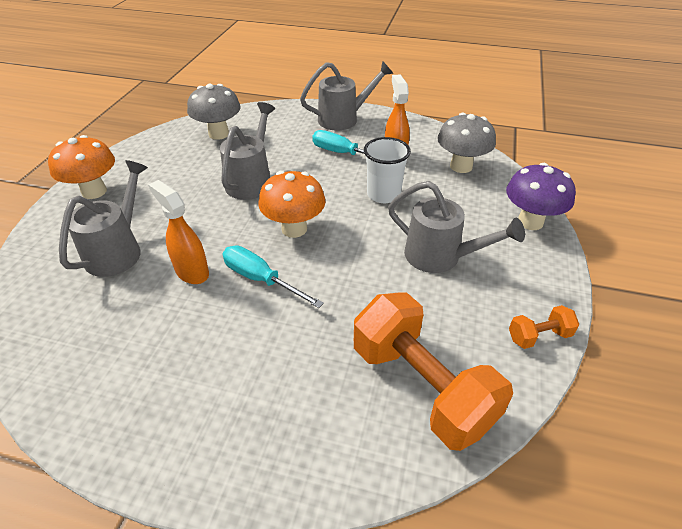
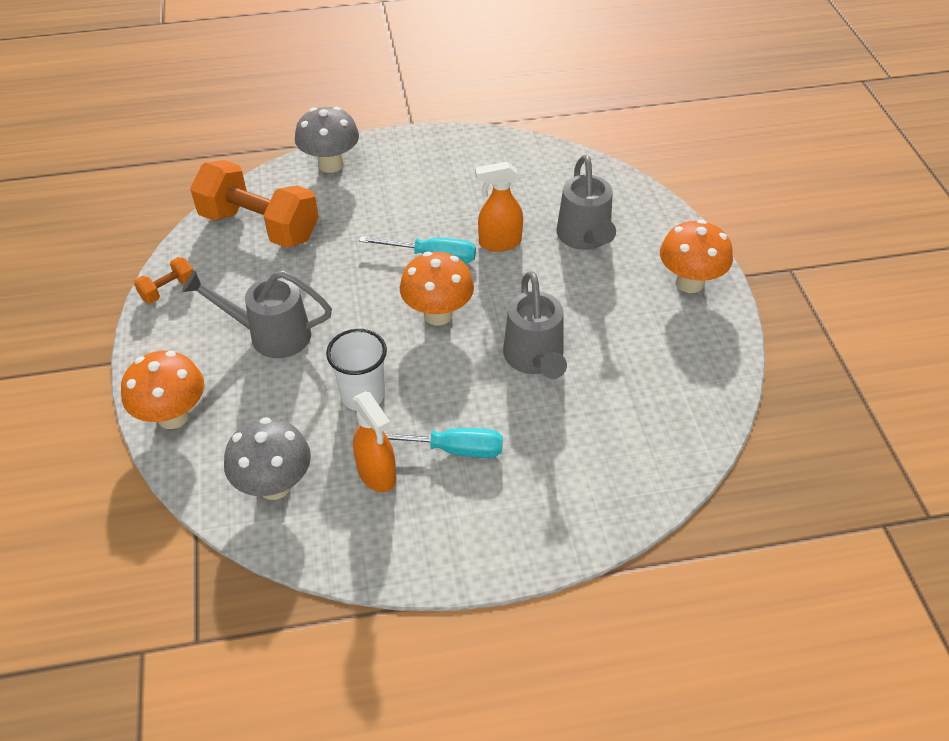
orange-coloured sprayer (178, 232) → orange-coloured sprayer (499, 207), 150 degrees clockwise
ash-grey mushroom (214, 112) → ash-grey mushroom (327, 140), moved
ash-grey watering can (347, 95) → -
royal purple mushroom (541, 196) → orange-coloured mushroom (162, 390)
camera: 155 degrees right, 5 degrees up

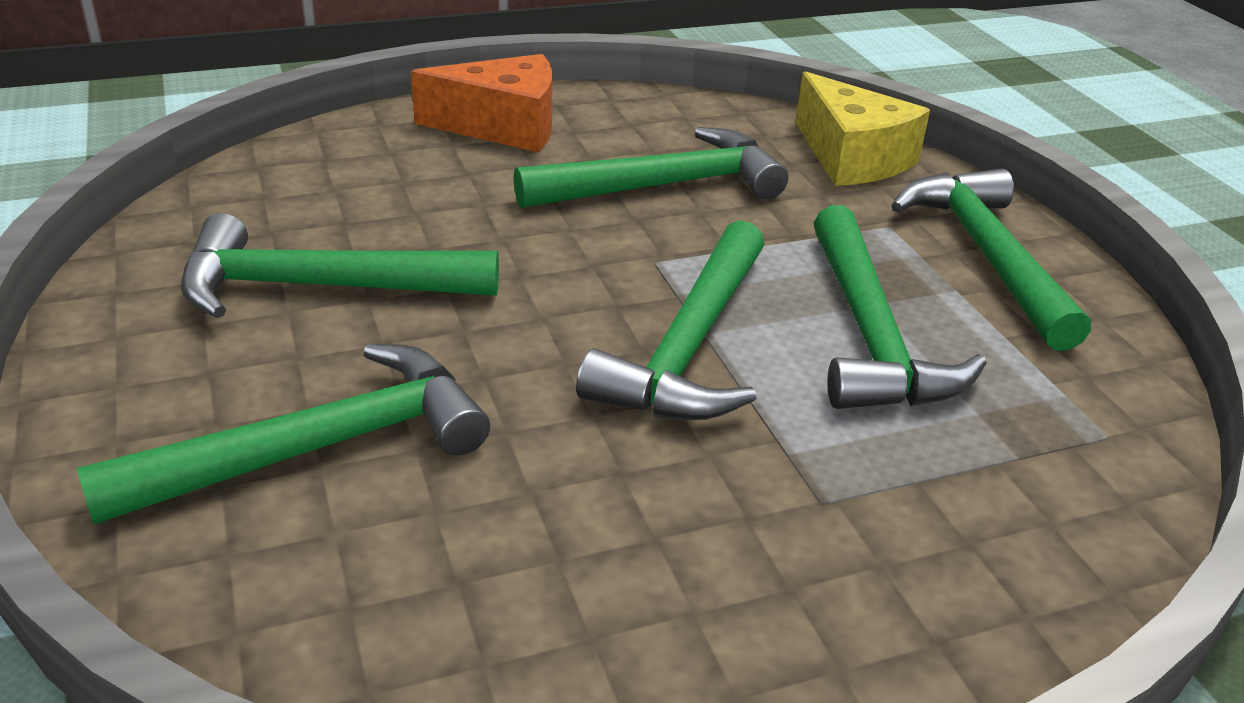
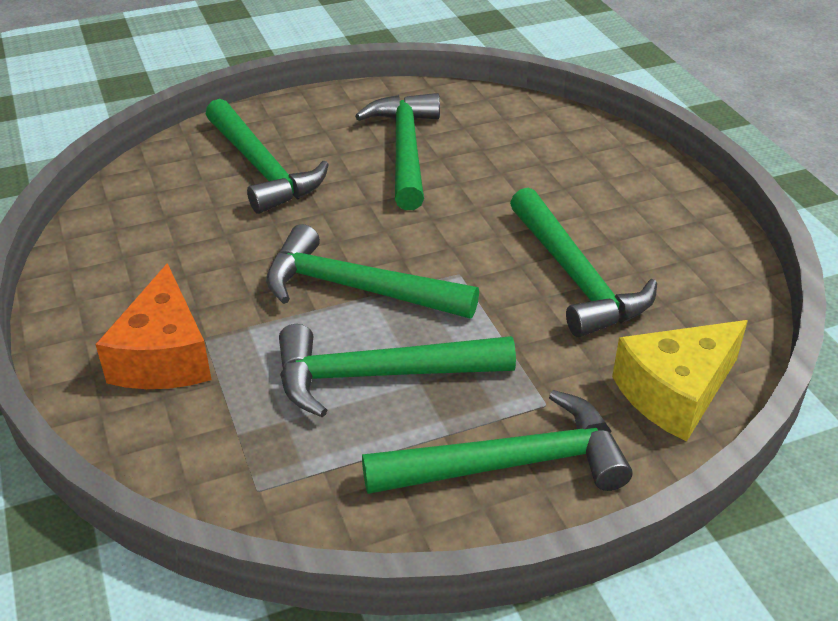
orange-coloured cheese wedge (482, 103) → orange-coloured cheese wedge (153, 326), moved
camera: 90 degrees right, 5 degrees up

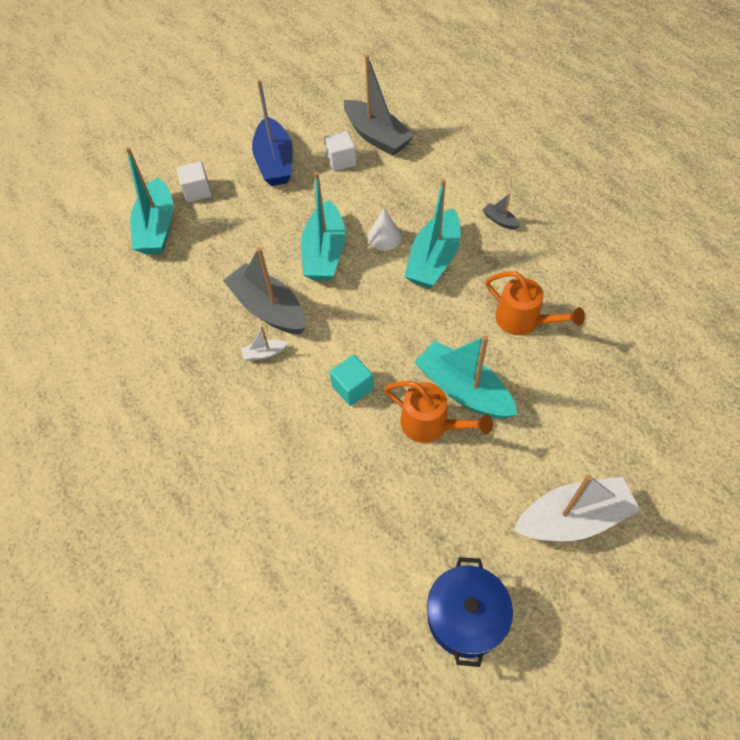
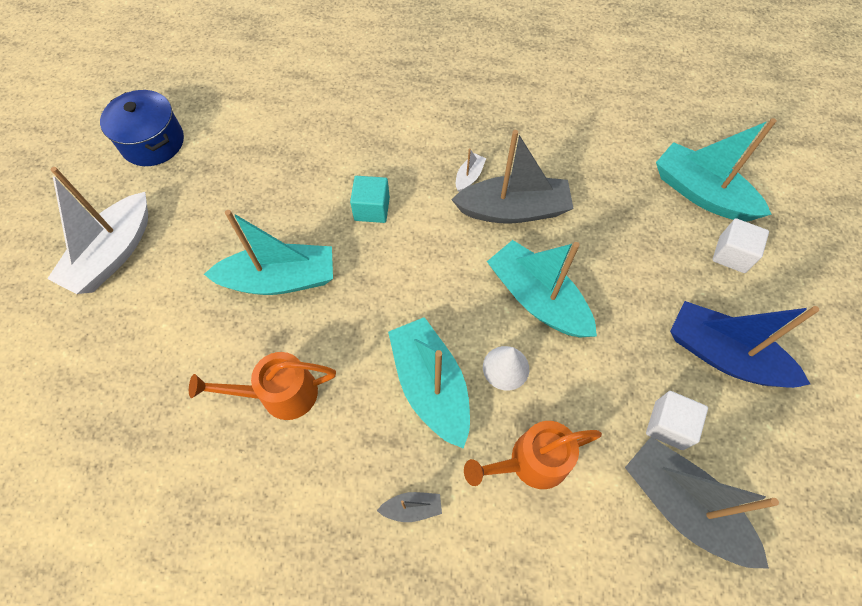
ash-grey toy boat (379, 105) → ash-grey toy boat (702, 503), 45 degrees clockwise
orange-coloured watering can (438, 412) → orange-coloured watering can (533, 455), moved
camera: 130 degrees right, 5 degrees up

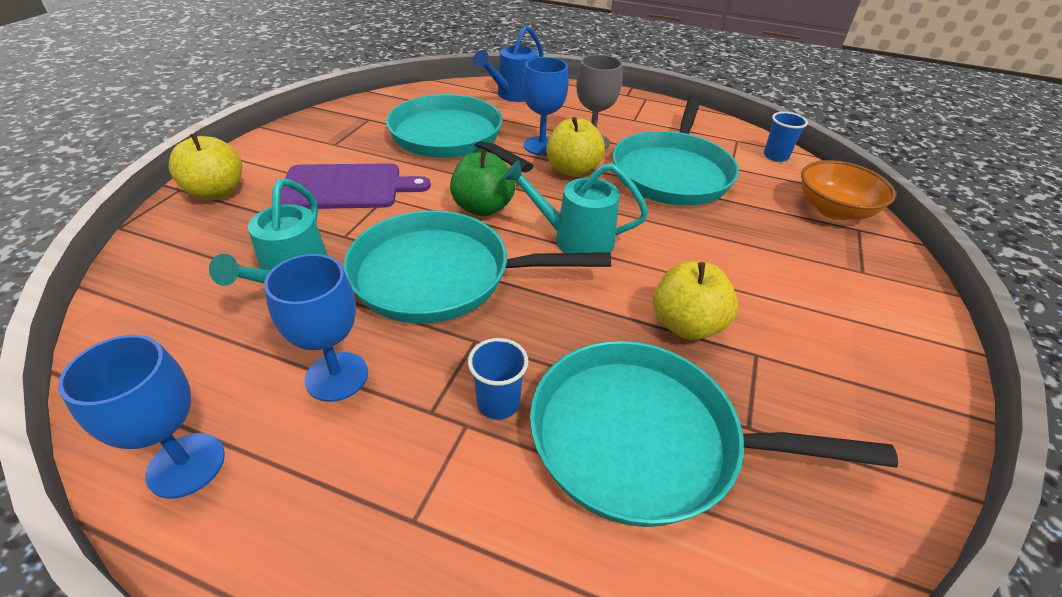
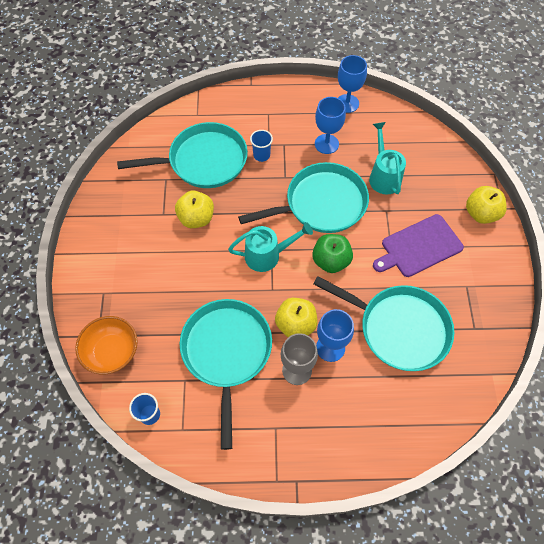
royal blue watering can (508, 63) → -
camera: 160 degrees right, 20 degrees up

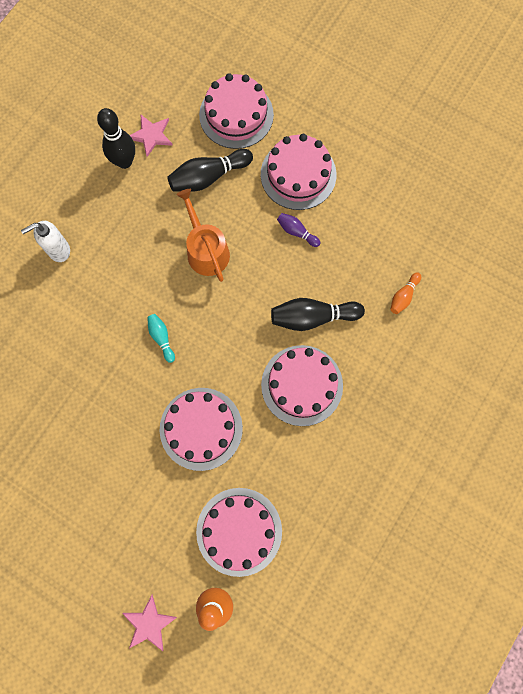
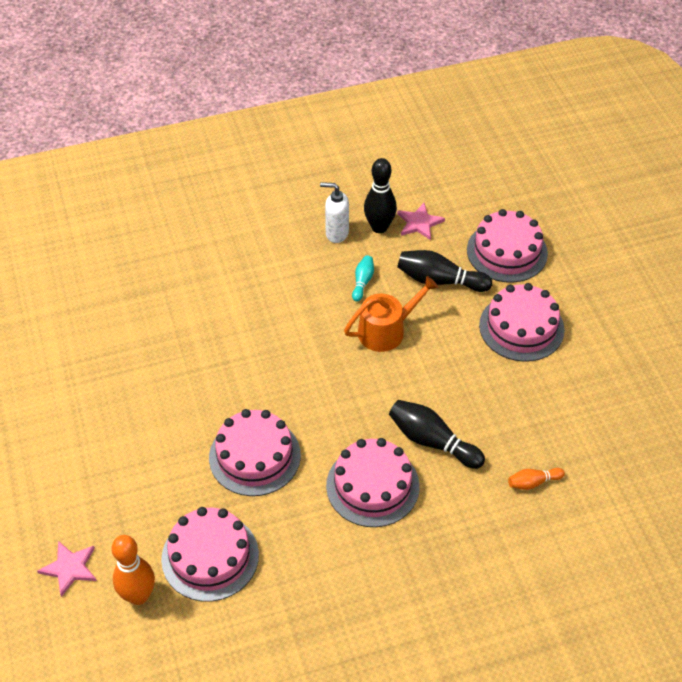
pure white soap dispenser (45, 241) → pure white soap dispenser (334, 212), moved
turquoise bowling pin (161, 338) → turquoise bowling pin (363, 278), moved
orange-coloured watering can (203, 235) → orange-coloured watering can (391, 314), 45 degrees clockwise
royal purple bowling pin (298, 230) → -
camera: 40 degrees right, 25 degrees down

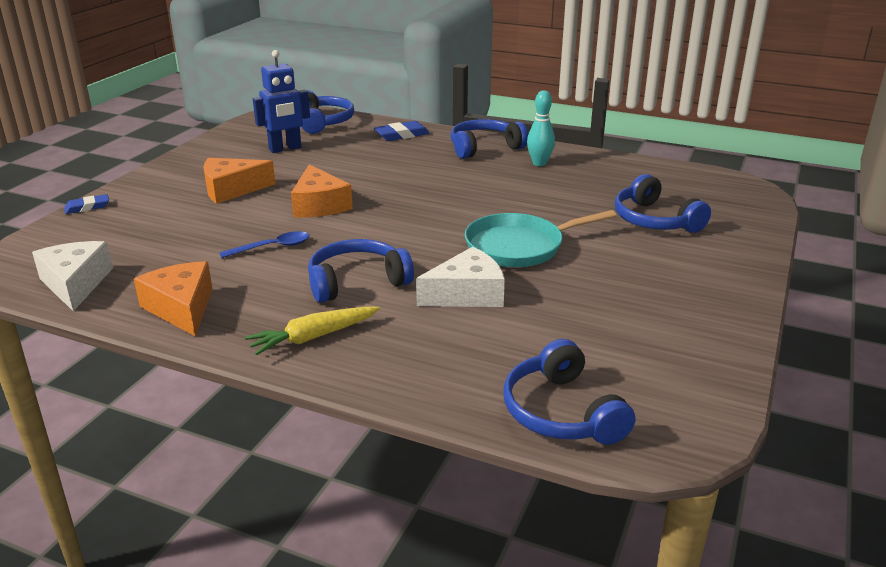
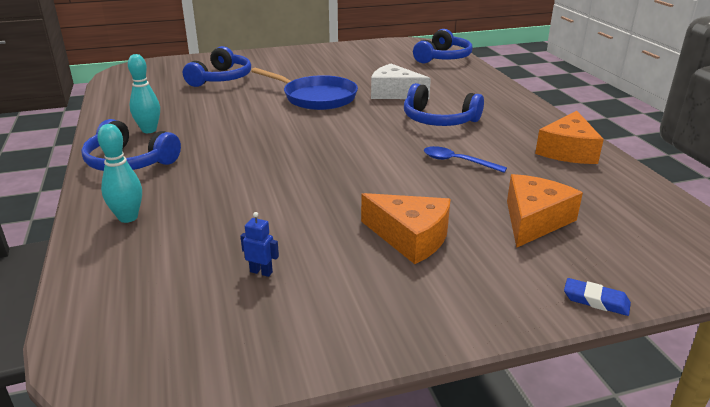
pure white cheese wedge (72, 276) → -
bright yellow carrot (312, 331) → -
royal blue toy robot (281, 101) → royal blue toy robot (259, 244), x0.44
orange-coloured cheese wedge (322, 190) → orange-coloured cheese wedge (545, 211), moved
royal blue headphones (327, 112) → -
royal blue pencil eraser (402, 131) → turquoise bowling pin (120, 173)
turquoise skillet (540, 238) → royal blue skillet (304, 89)
camera: 130 degrees left, 0 degrees up

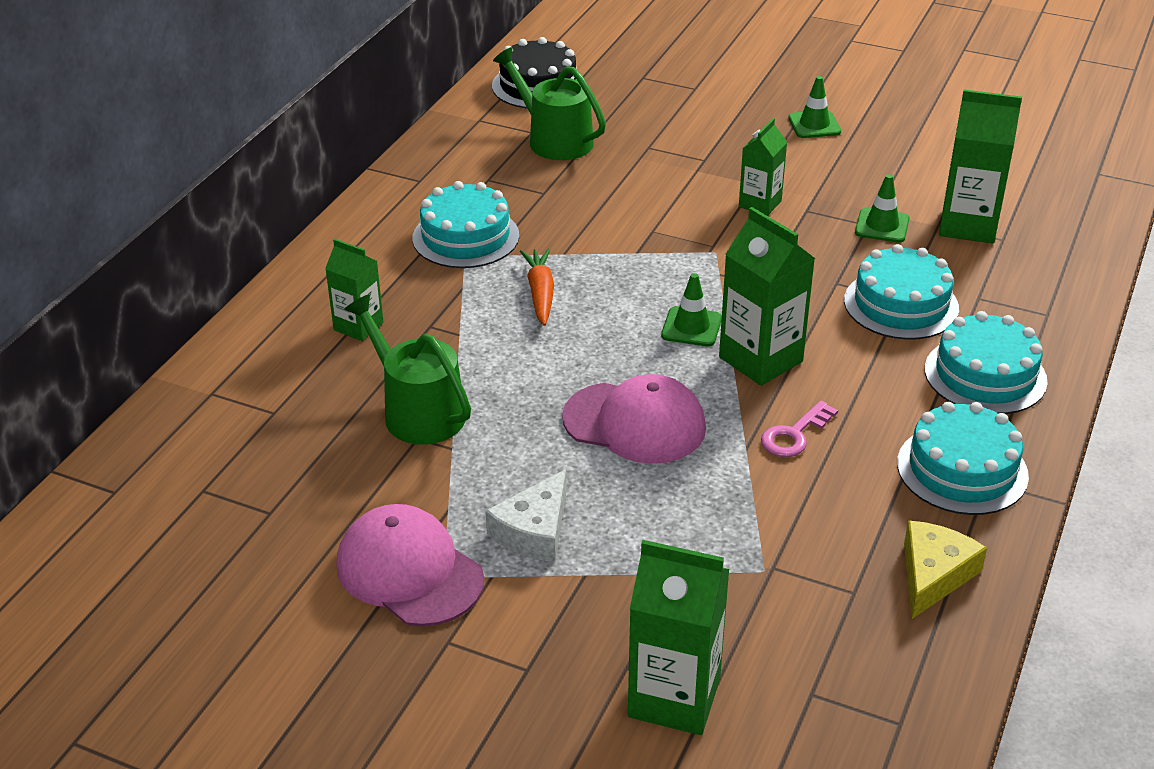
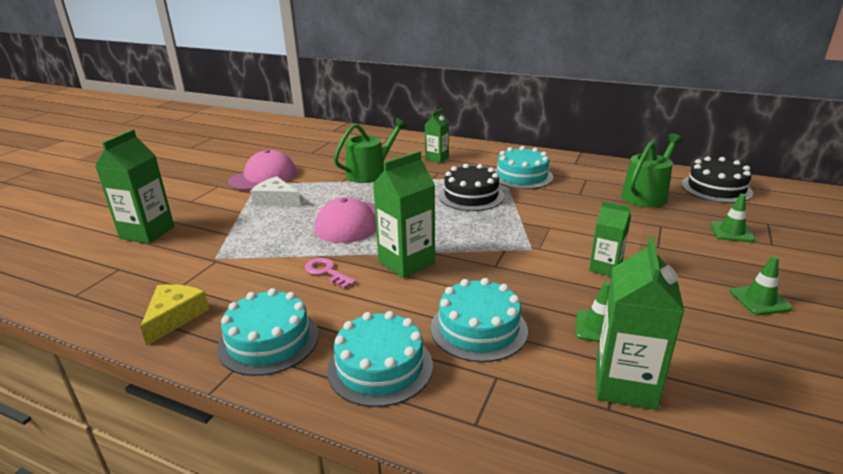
orange-coloured carrot (537, 287) → ebony layer cake (471, 187)
green safety cone (691, 310) → green safety cone (732, 218), moved
bright yellow cheese wedge (945, 569) → bright yellow cheese wedge (174, 315), 105 degrees counterclockwise
camera: 90 degrees right, 10 degrees down

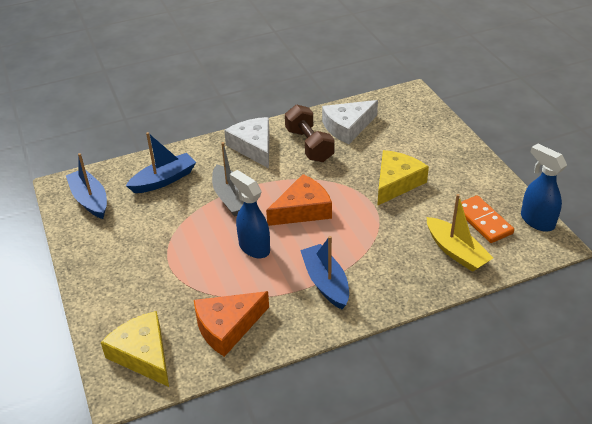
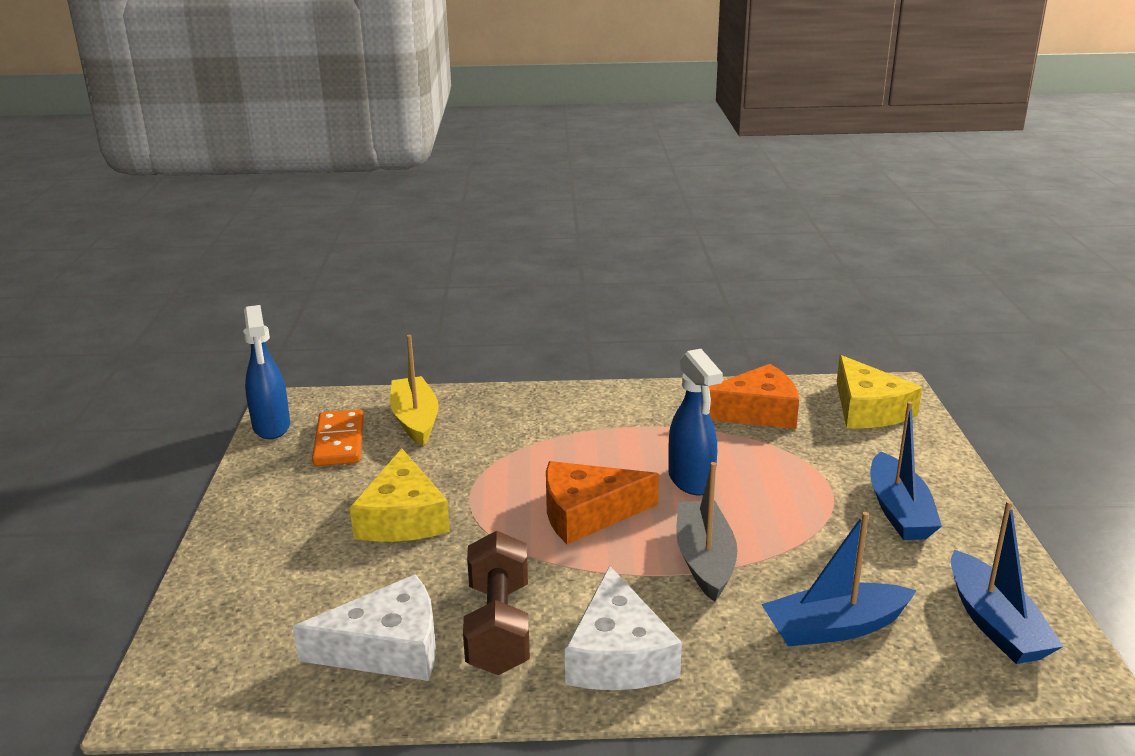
royal blue toy boat (324, 272) → royal blue toy boat (906, 471), moved
bright yellow cheese wedge (403, 178) → bright yellow cheese wedge (400, 495), 60 degrees counterclockwise
camera: 160 degrees left, 15 degrees down

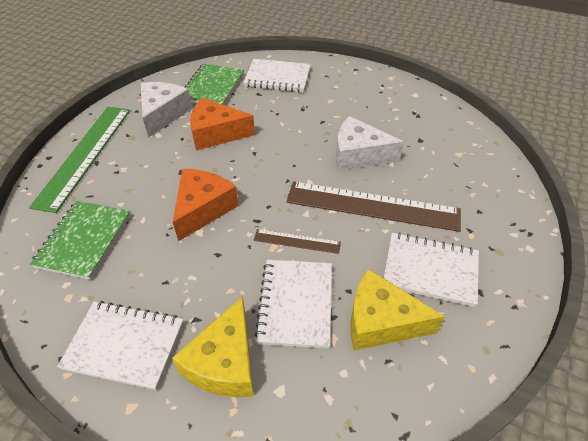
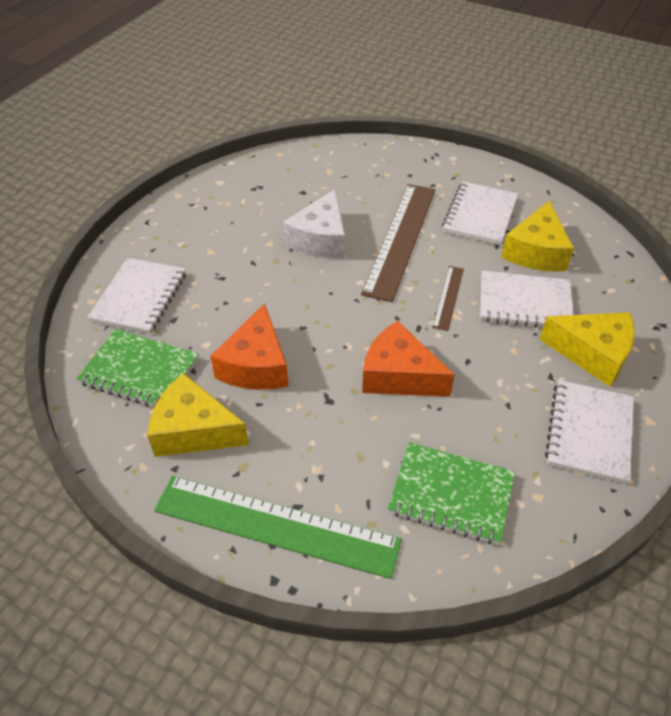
pure white cheese wedge (166, 110) → bright yellow cheese wedge (198, 415)
camera: 85 degrees left, 0 degrees up

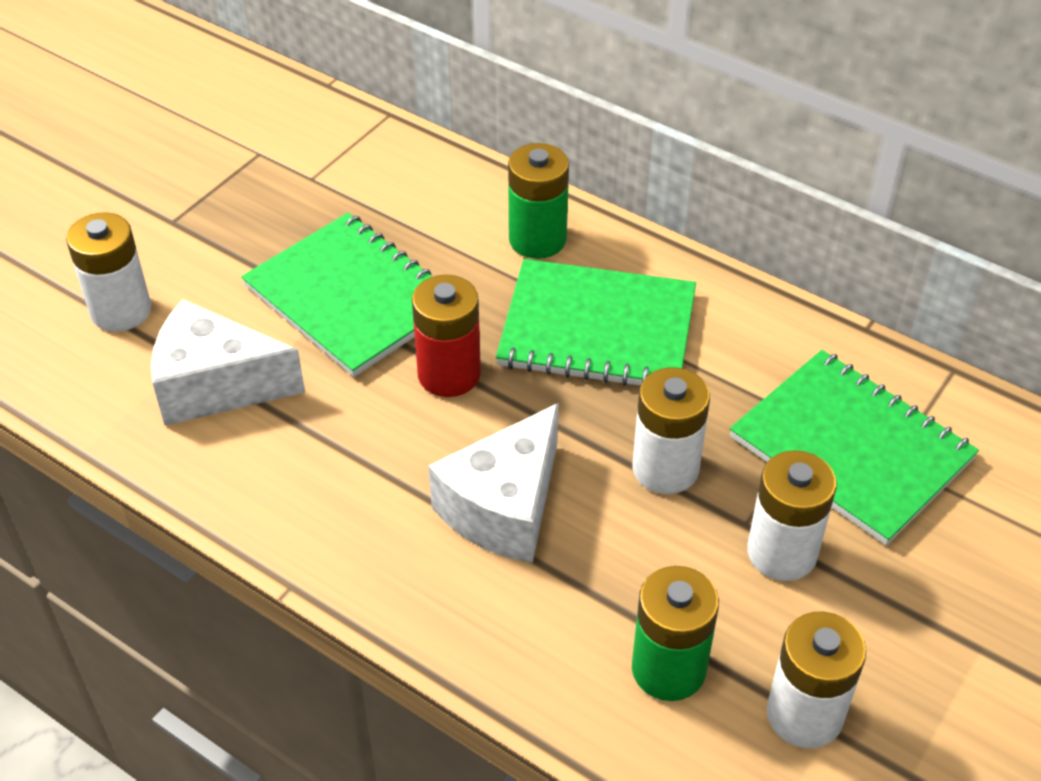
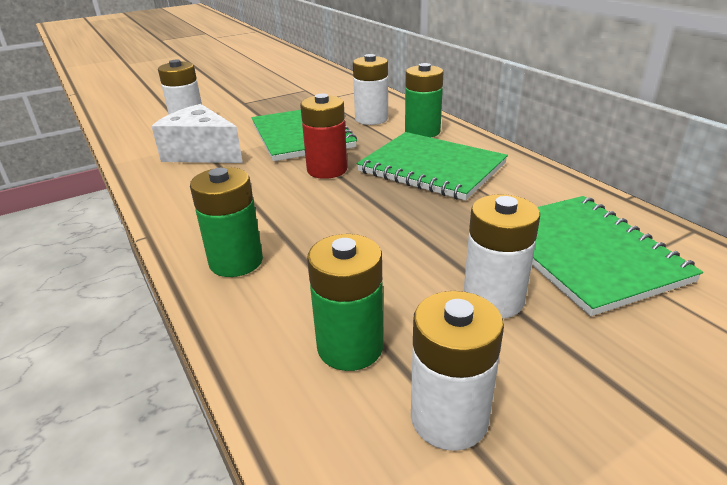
pure white cheese wedge (493, 483) → -
pure white battery (671, 430) → pure white battery (370, 89), moved
- → green battery (226, 222)
camera: 25 degrees right, 15 degrees down

